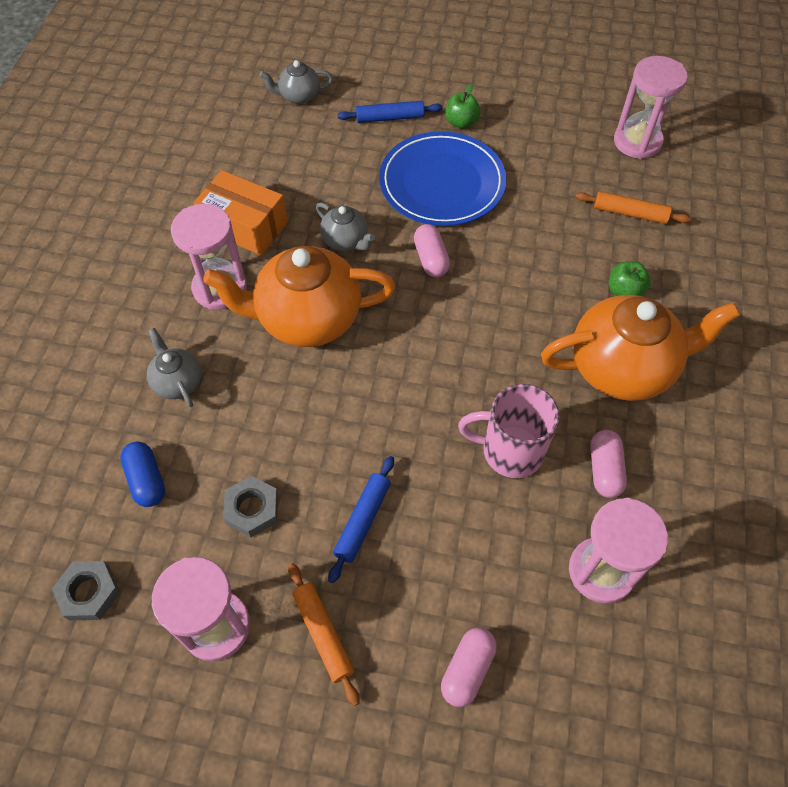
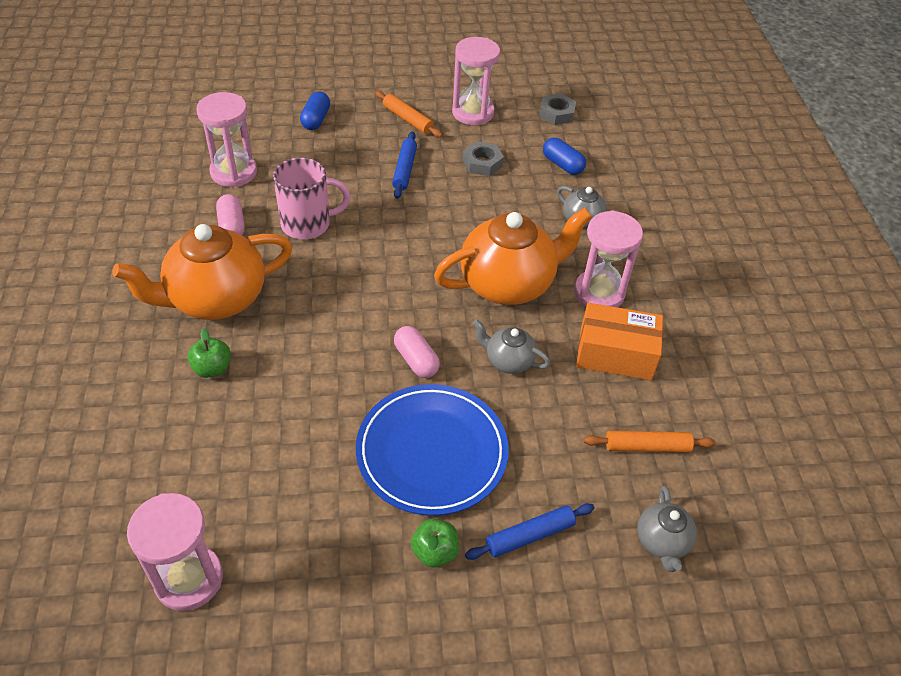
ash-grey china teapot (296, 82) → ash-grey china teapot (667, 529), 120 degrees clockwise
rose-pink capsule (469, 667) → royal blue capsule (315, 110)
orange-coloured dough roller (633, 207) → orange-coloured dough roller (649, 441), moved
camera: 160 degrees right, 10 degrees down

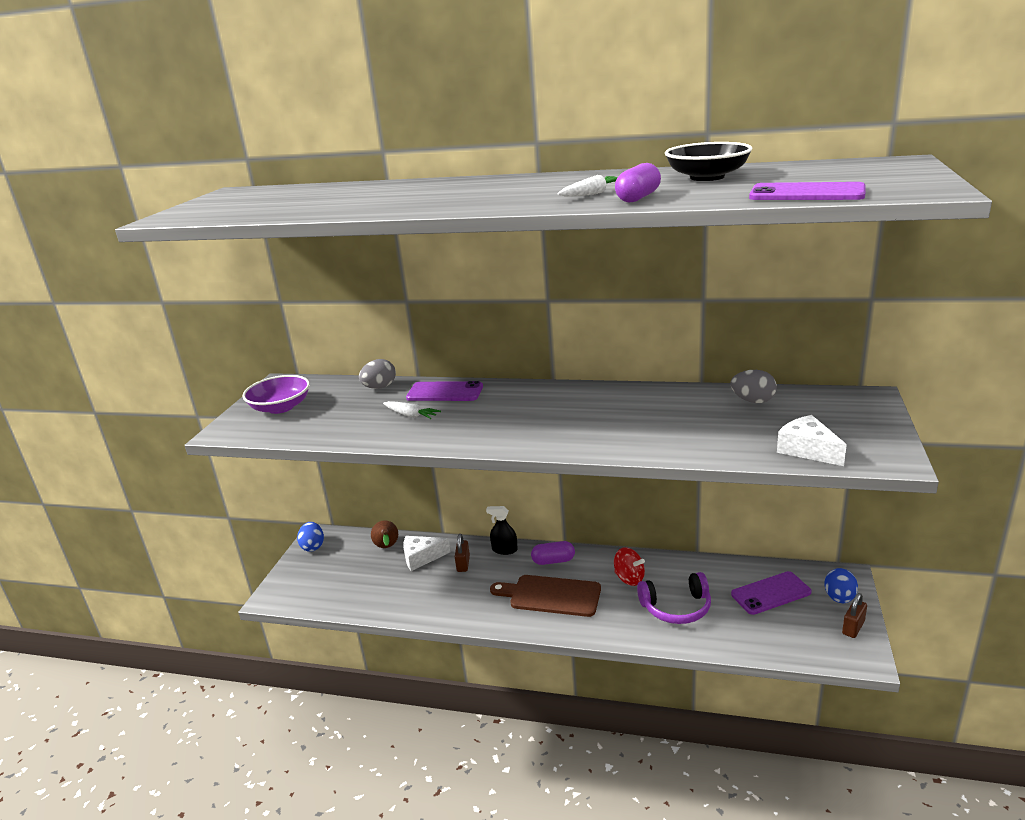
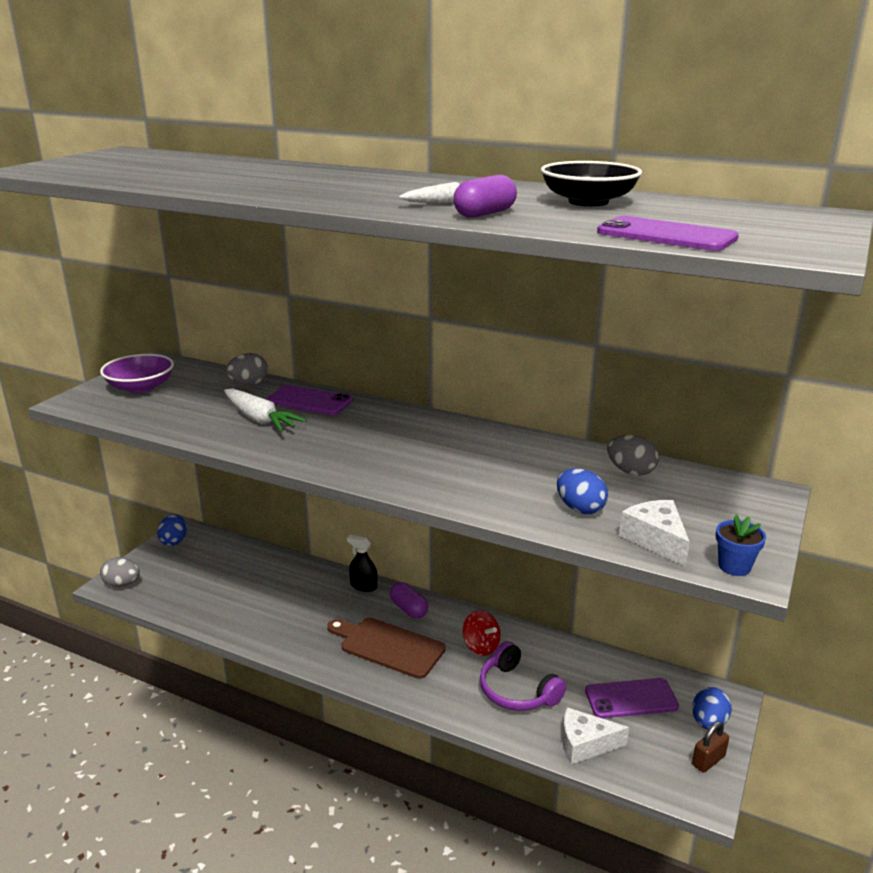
russet pear fruit (384, 534) → -
pure white carrot (412, 410) → pure white carrot (265, 410), x1.60
pure white cheese wedge (427, 553) → pure white cheese wedge (595, 735), moved
russet padlock (462, 553) → -
royal purple capsule (553, 553) → royal purple capsule (409, 600), 45 degrees clockwise
royal purple headphones (674, 598) → royal purple headphones (523, 676), 45 degrees clockwise
- → ash-grey egg shape (120, 572)
- → royal blue egg shape (582, 491)
- → royal blue potted plant (741, 545)
camera: 10 degrees right, 0 degrees up

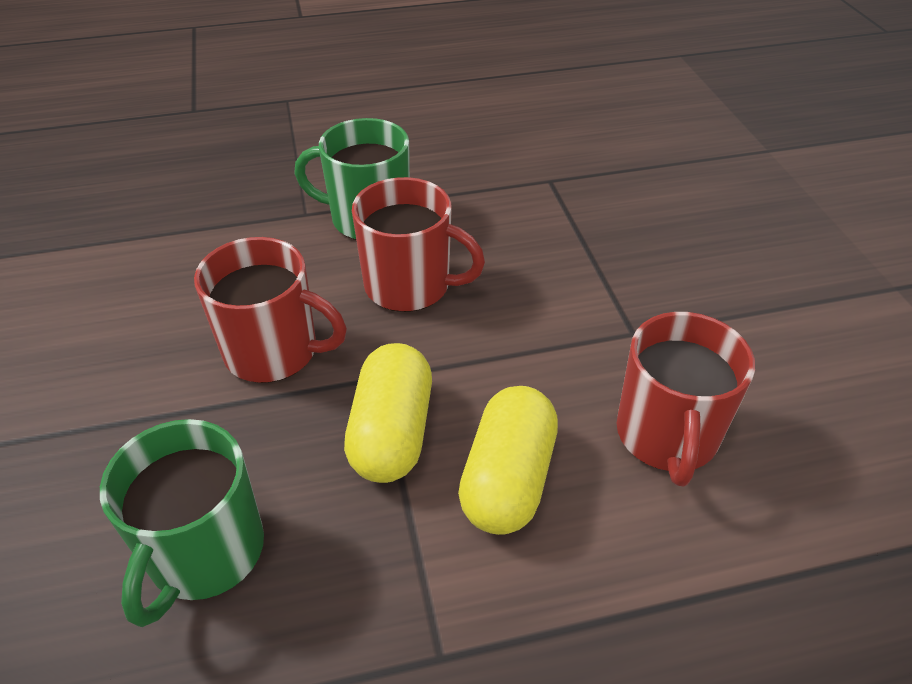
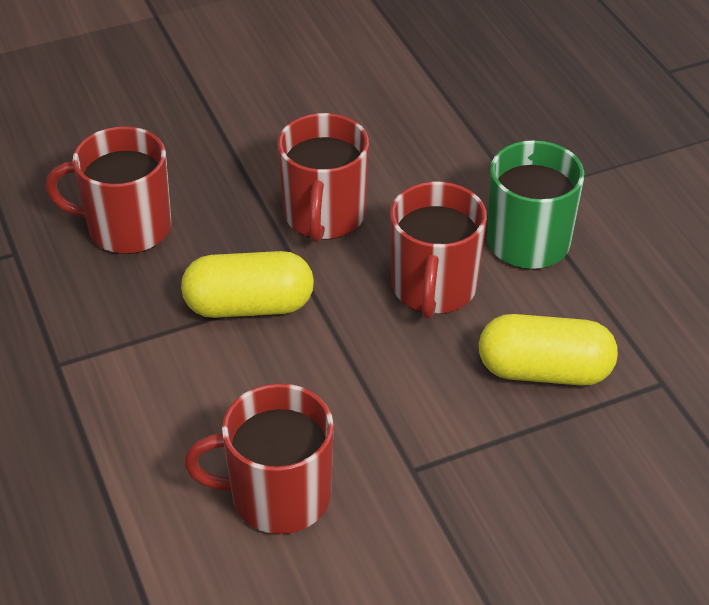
green coffee mug (182, 523) → red coffee mug (108, 190)
bright yellow capsule (508, 460) → bright yellow capsule (548, 350), moved
camera: 80 degrees right, 0 degrees up

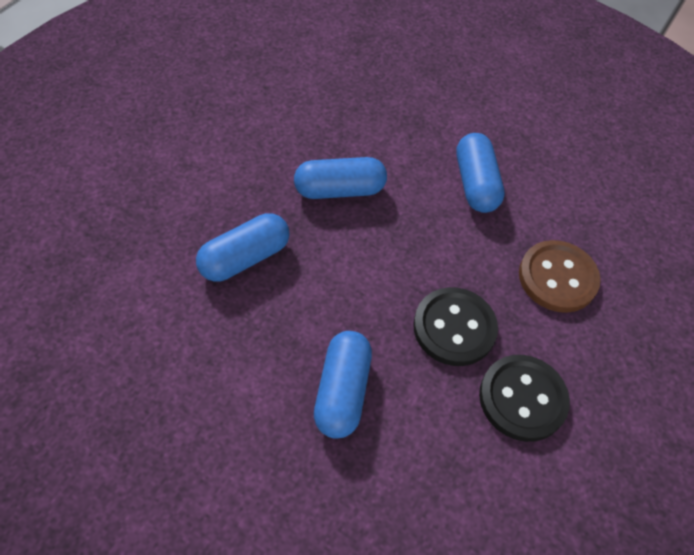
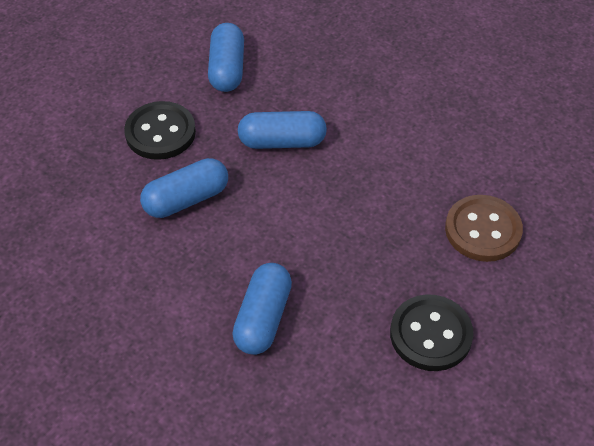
ebony shirt button (455, 326) → ebony shirt button (160, 130), moved
royal blue capsule (480, 173) → royal blue capsule (226, 57), moved
camera: 10 degrees right, 5 degrees down

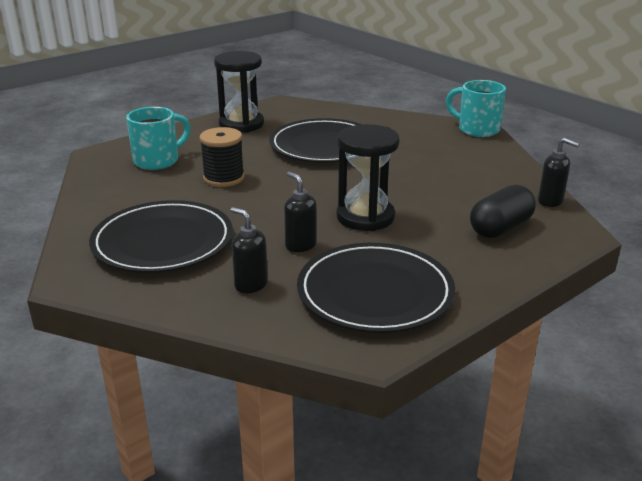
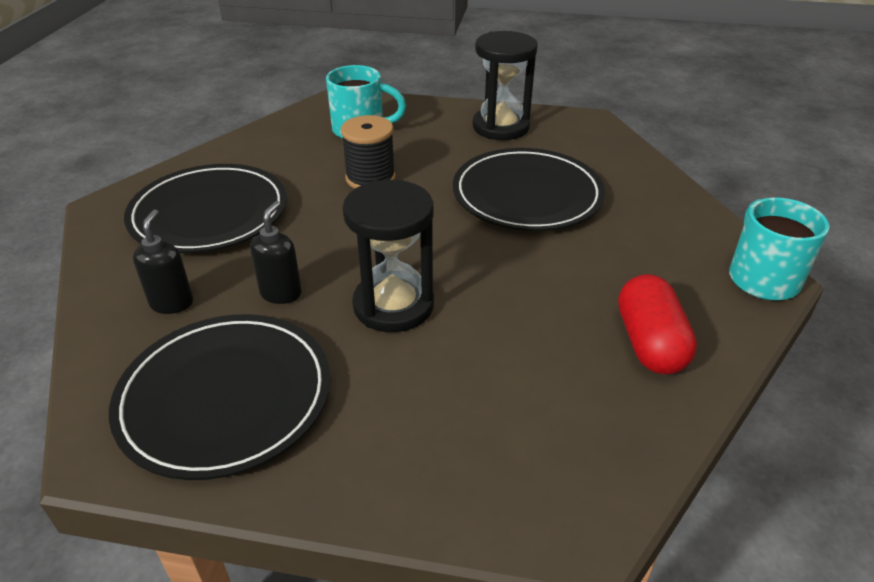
ebony capsule (503, 211) → -
ebony soap dispenser (559, 172) → -
- → red capsule (657, 324)
camera: 50 degrees right, 10 degrees up

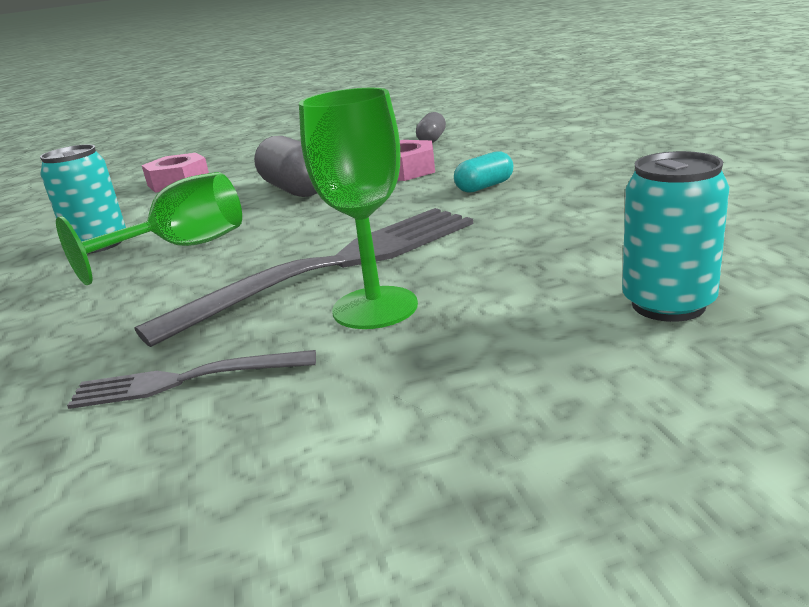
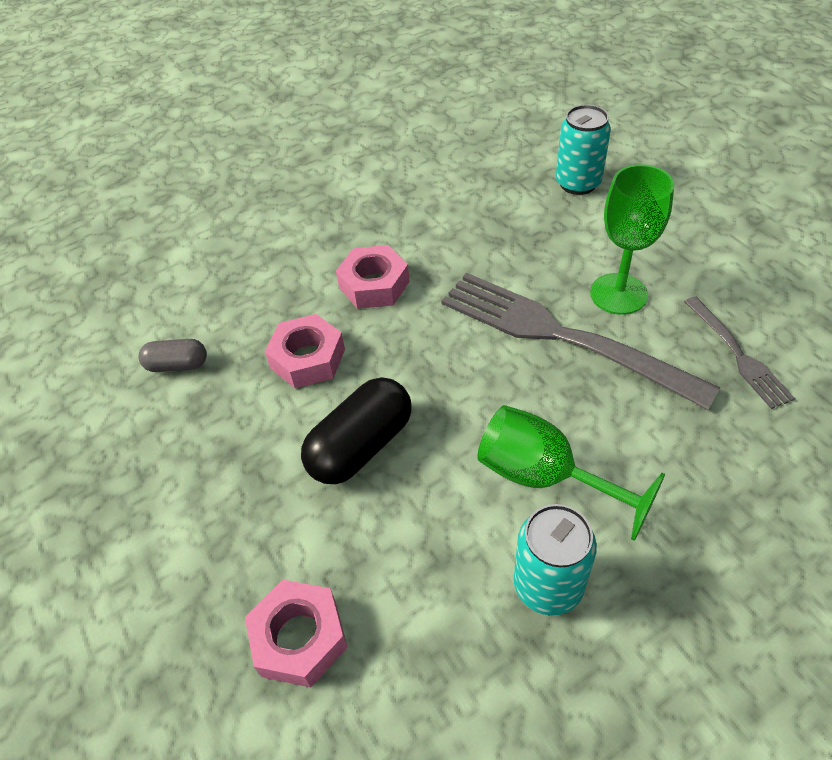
ash-grey capsule (285, 166) → ebony capsule (356, 430)
turquoise capsule (483, 172) → rose-pink hex nut (373, 277)
camera: 105 degrees left, 25 degrees up

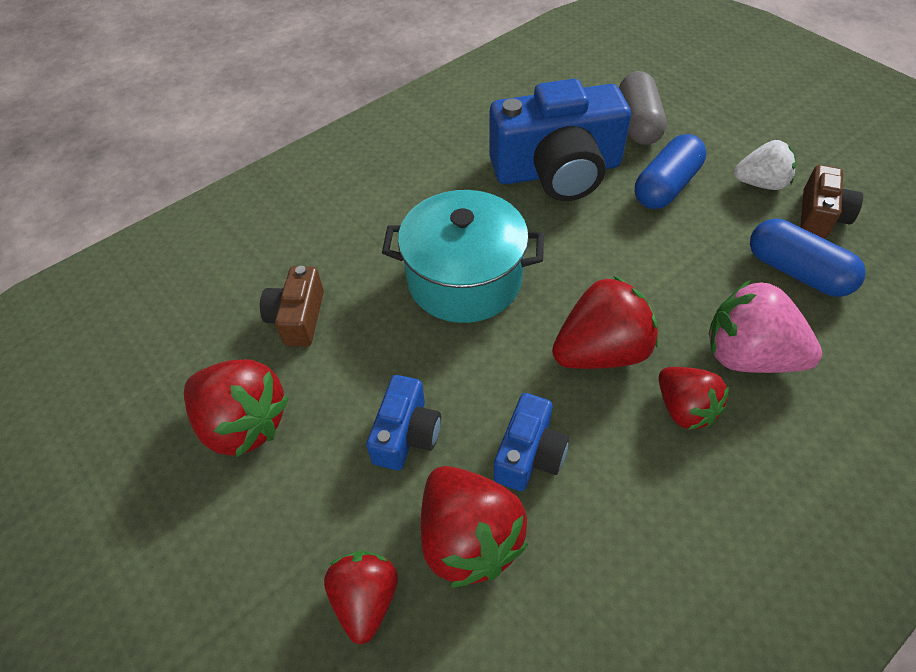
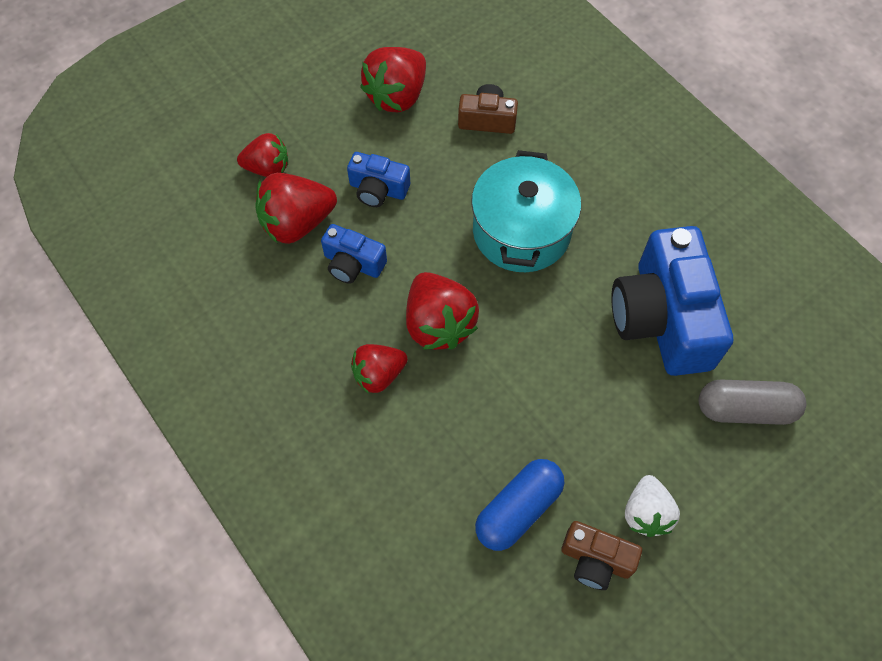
royal blue capsule (670, 171) → -
rose-pink berry (765, 326) → -
camera: 90 degrees right, 10 degrees up

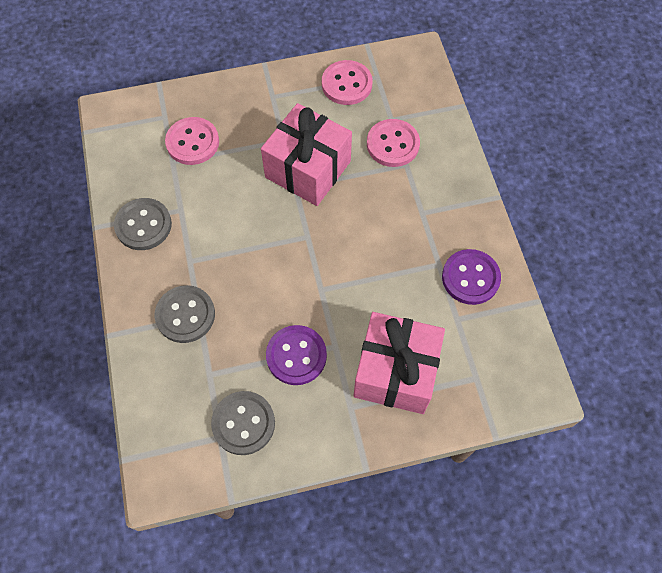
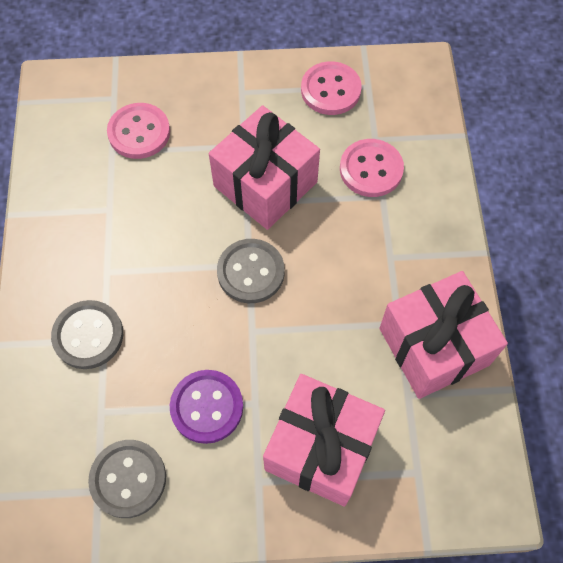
ash-grey shirt button (143, 224) → ash-grey shirt button (251, 271), moved
royal purple shirt button (471, 277) → rose-pink present (443, 335)
camera: 10 degrees right, 0 degrees up

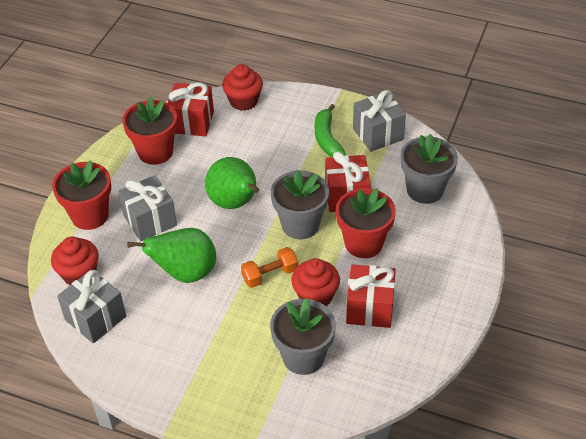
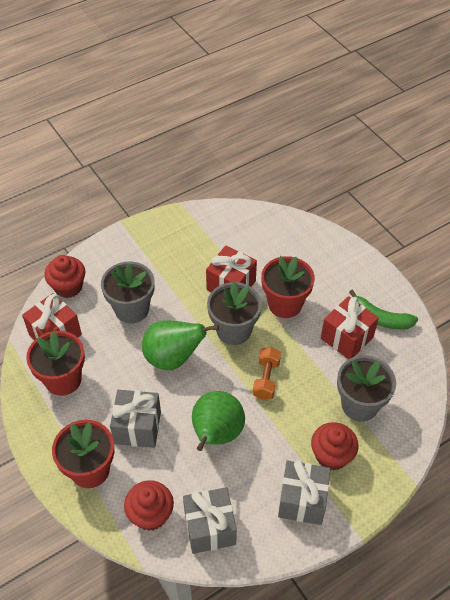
red fairy cake (315, 282) → red fairy cake (334, 446), moved
green banana fruit (330, 130) → green banana fruit (383, 310), moved
ash-grey present (379, 121) → ash-grey present (304, 492), moved
ash-grey potted plant (429, 169) → ash-grey potted plant (127, 292), moved
camera: 55 degrees left, 5 degrees up

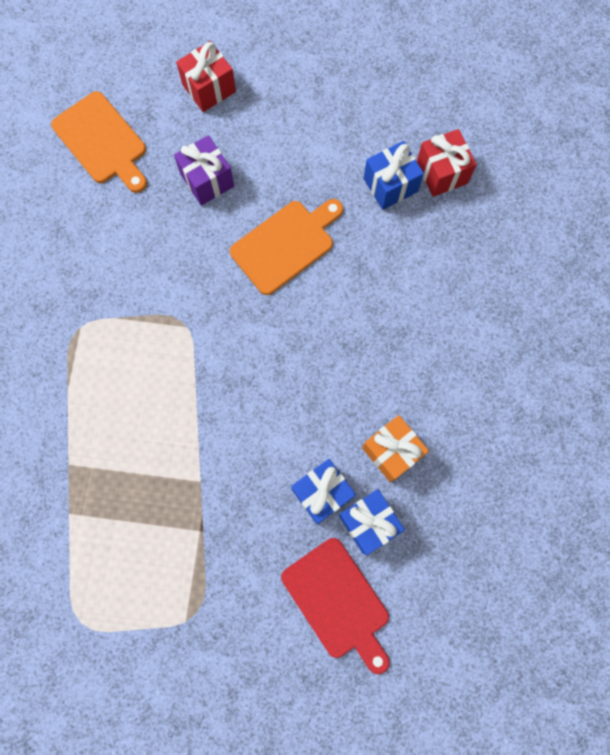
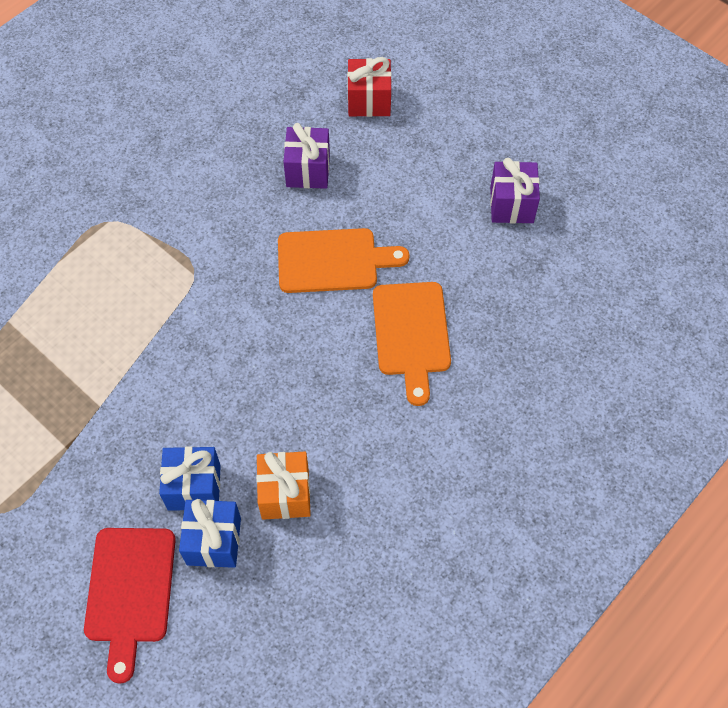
orange-coloured bread board (99, 142) → orange-coloured bread board (412, 344), moved
royal blue present (393, 175) → -
red present (447, 163) → -
- → royal purple present (515, 190)
camera: 35 degrees right, 15 degrees down

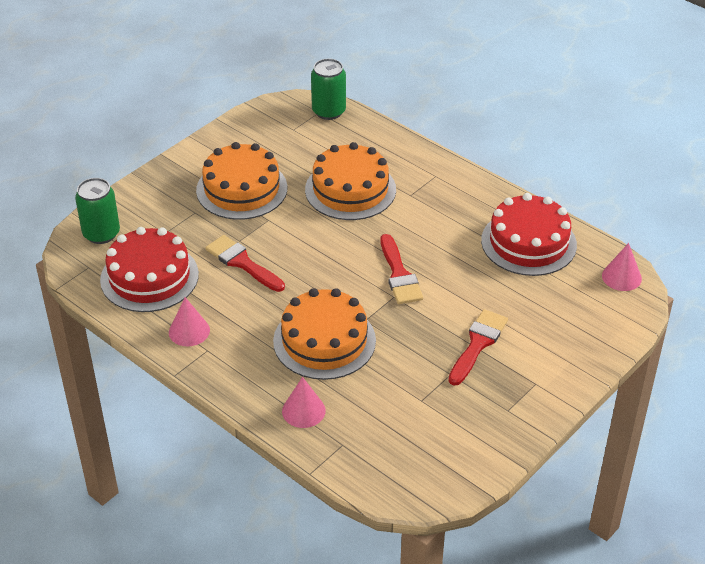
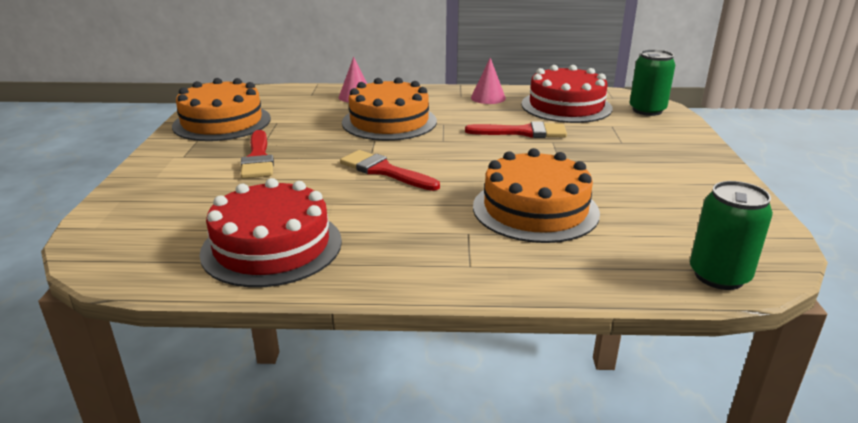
orange-coloured layer cake (241, 181) → orange-coloured layer cake (221, 109), moved
rose-pink solid cone (622, 267) → -
camera: 140 degrees right, 15 degrees down

